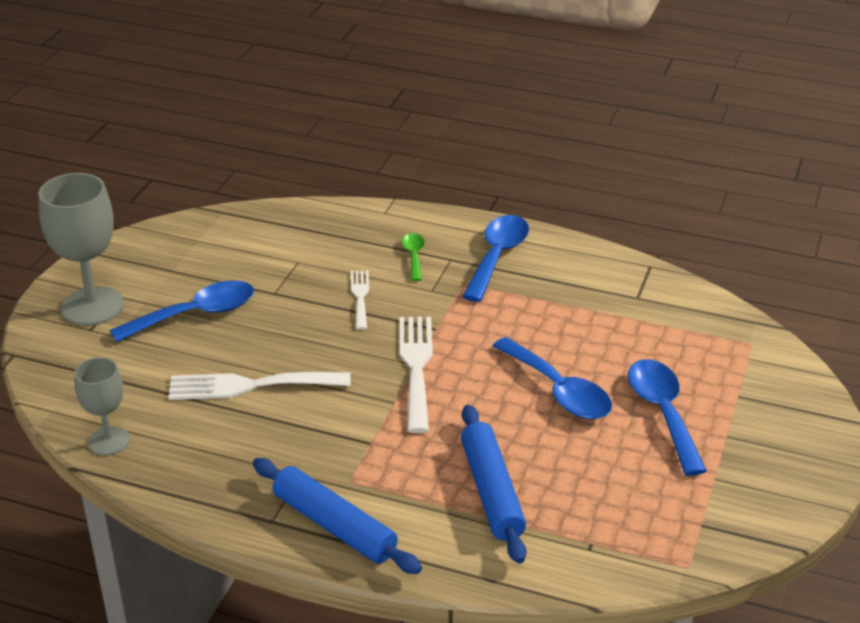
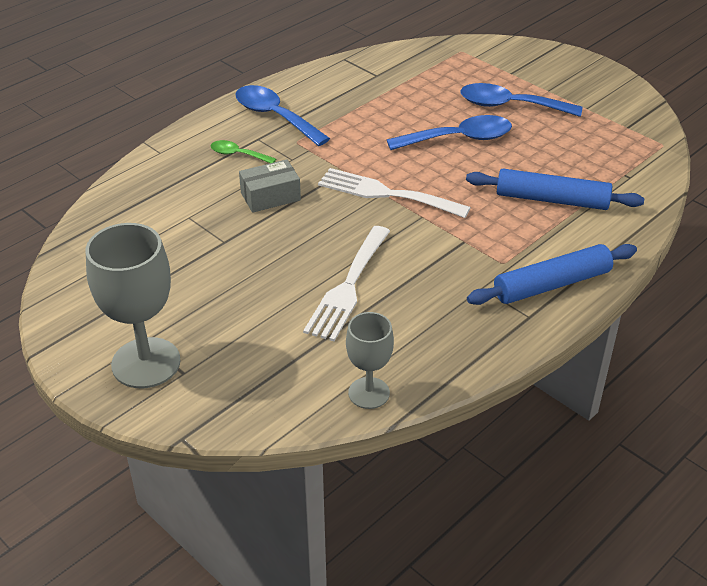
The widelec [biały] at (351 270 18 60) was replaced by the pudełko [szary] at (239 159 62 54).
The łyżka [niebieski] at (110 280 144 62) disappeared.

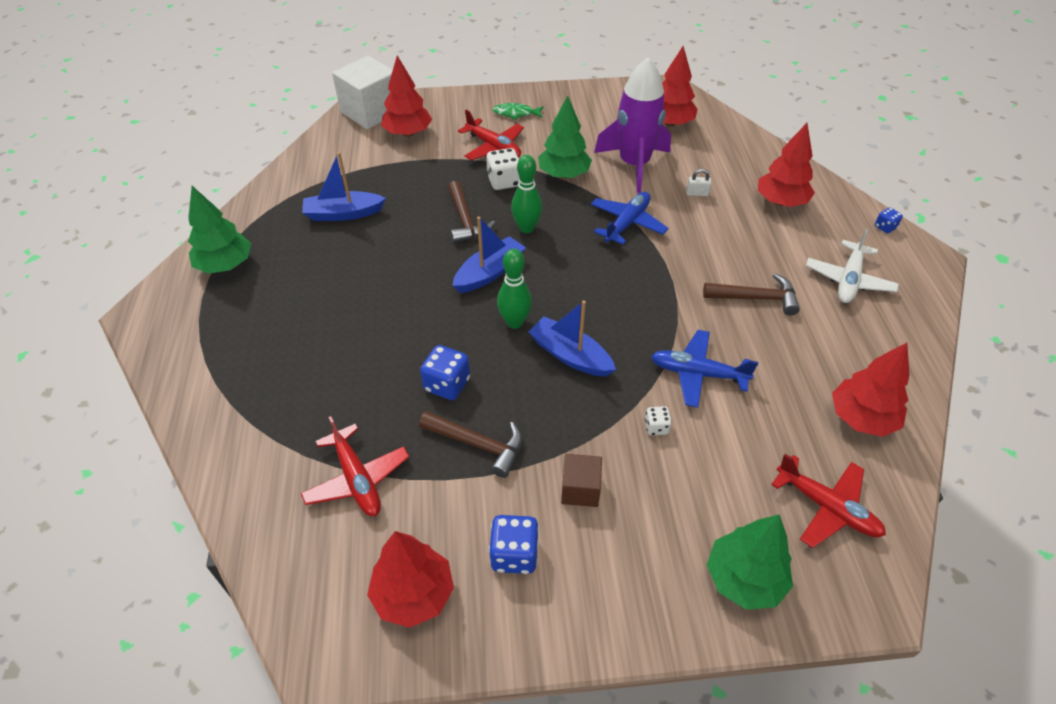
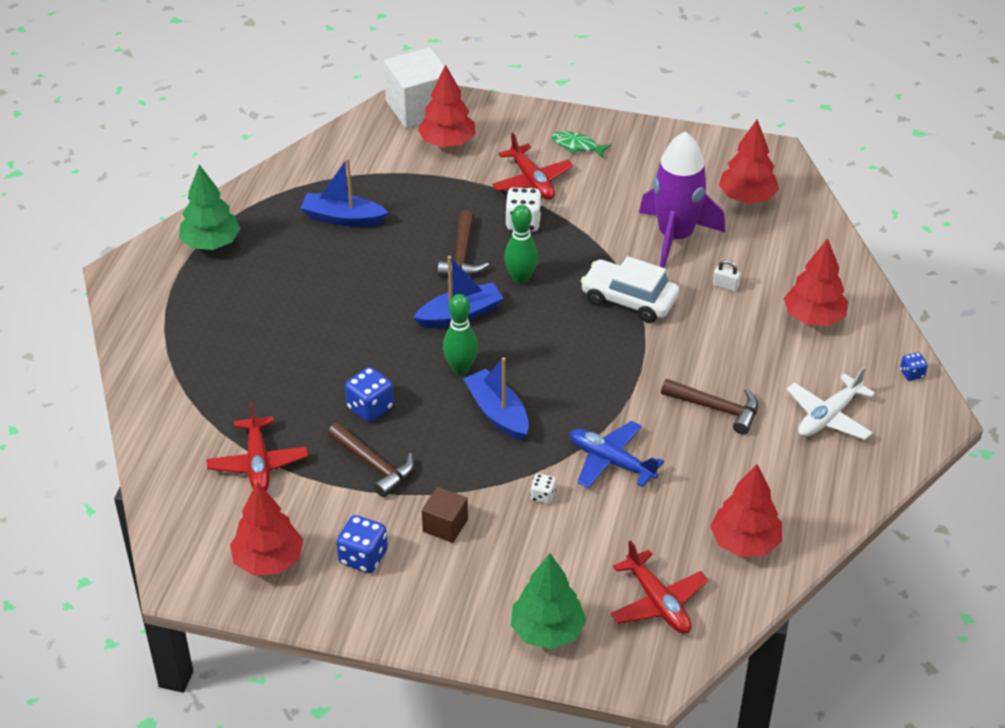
The drzewko [zielony] at (538 95 54 84) disappeared.
The samolot [niebieski] at (591 192 77 53) was replaced by the samochód [biały] at (580 256 99 67).

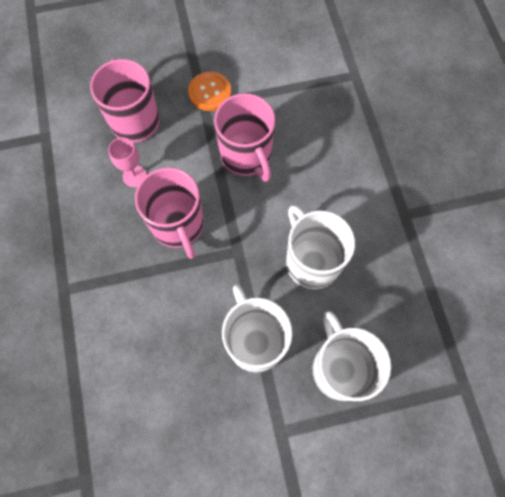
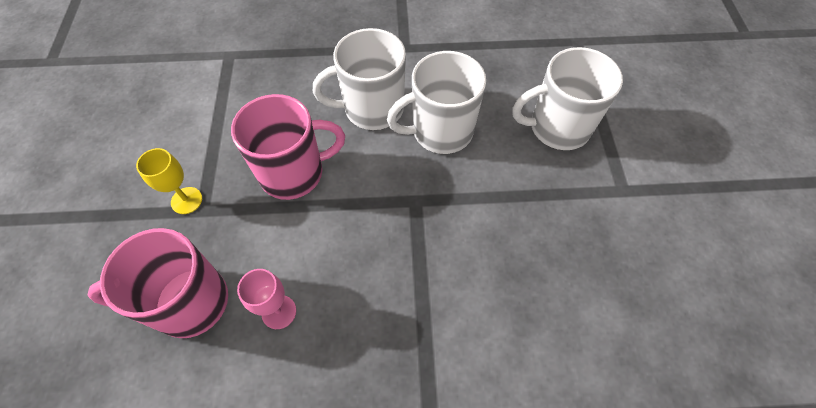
The guzik [pomarańczowy] at (188 72 43 39) was replaced by the kielich [żółty] at (136 148 66 66).
The kubek [różowy] at (135 167 69 92) disappeared.
The kubek [biały] moved from (222 285 71 88) to (313 28 93 102).

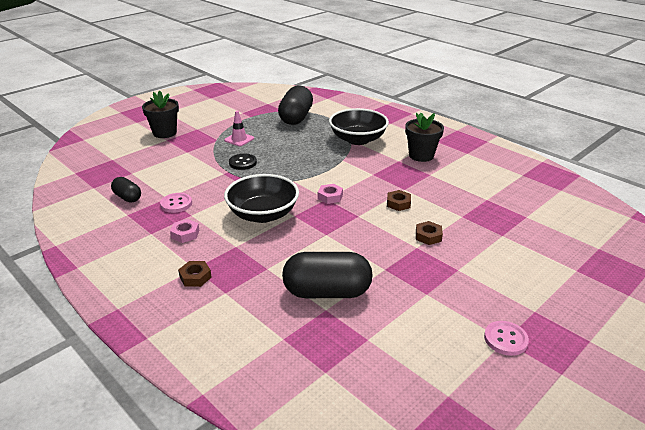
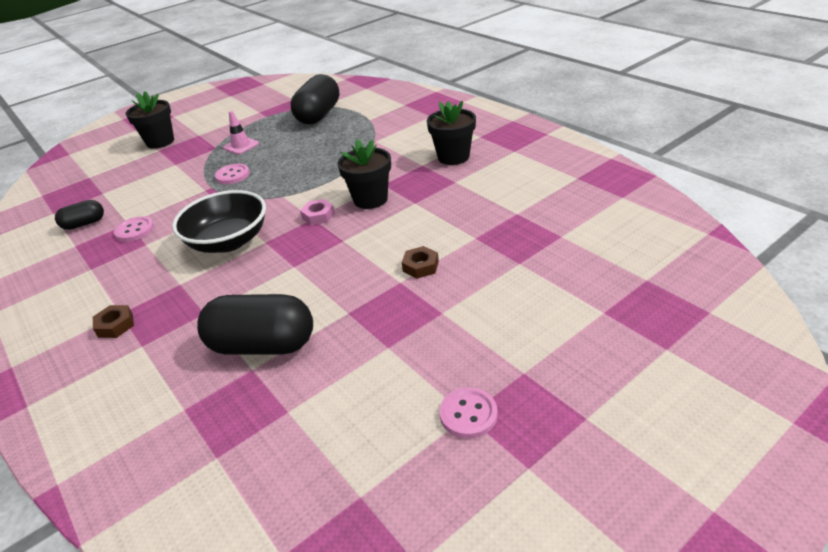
The miska [czarny] at (329 108 60 37) disappeared.
The guzik [czarny] at (229 154 28 16) became the guzik [różowy] at (215 164 35 20).
The kapsułka [czarny] at (111 177 30 26) turned 75 degrees counterclockwise.
The nakrętka [brązowy] at (387 190 24 21) disappeared.
The nakrętka [różowy] at (170 219 29 24) disappeared.
The doniczka [czarny] at (337 139 54 70) appeared.

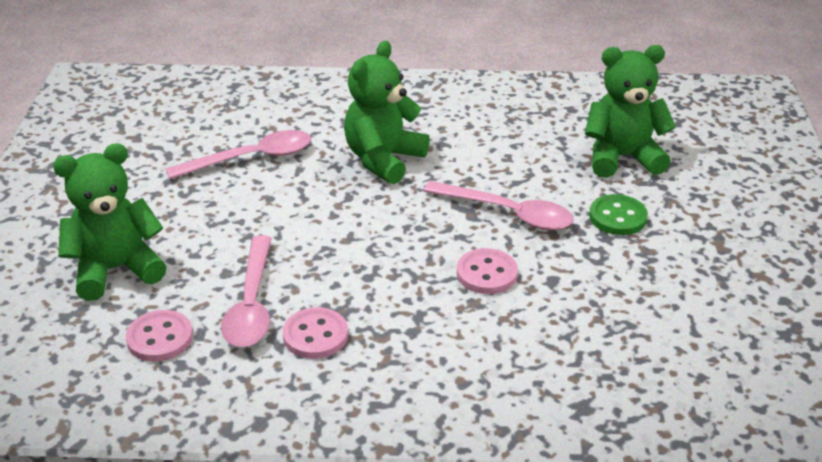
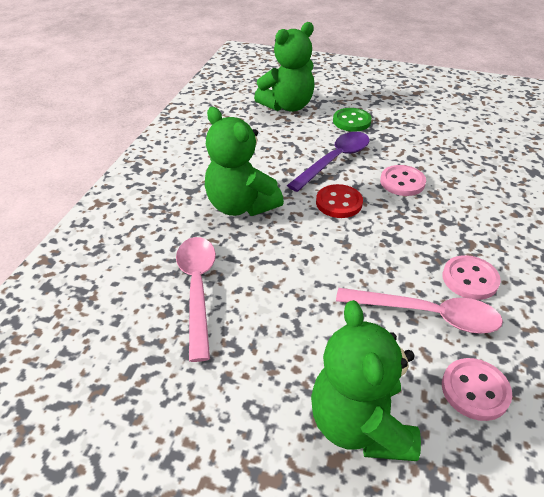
The miś [zielony] at (585 45 91 133) turned 135 degrees counterclockwise.
The łyżka [różowy] at (423 181 150 49) became the łyżka [fioletowy] at (287 132 83 60).
The guzik [czerwony] at (316 184 47 34) appeared.

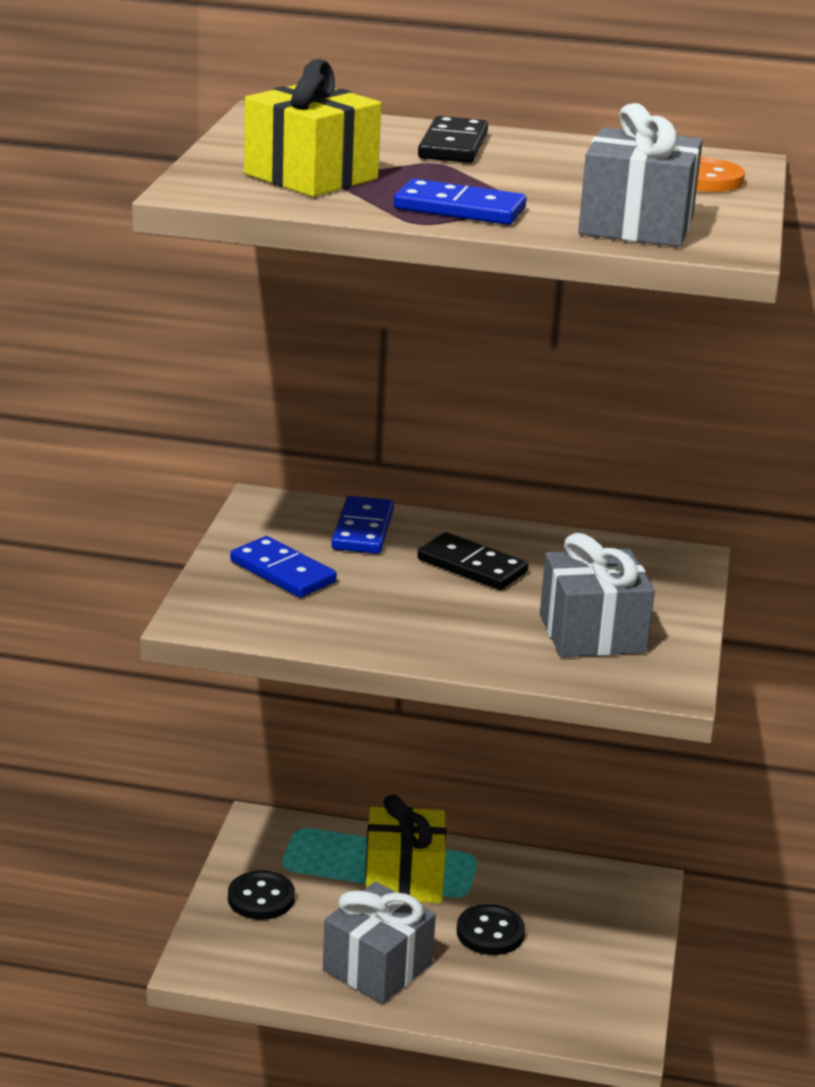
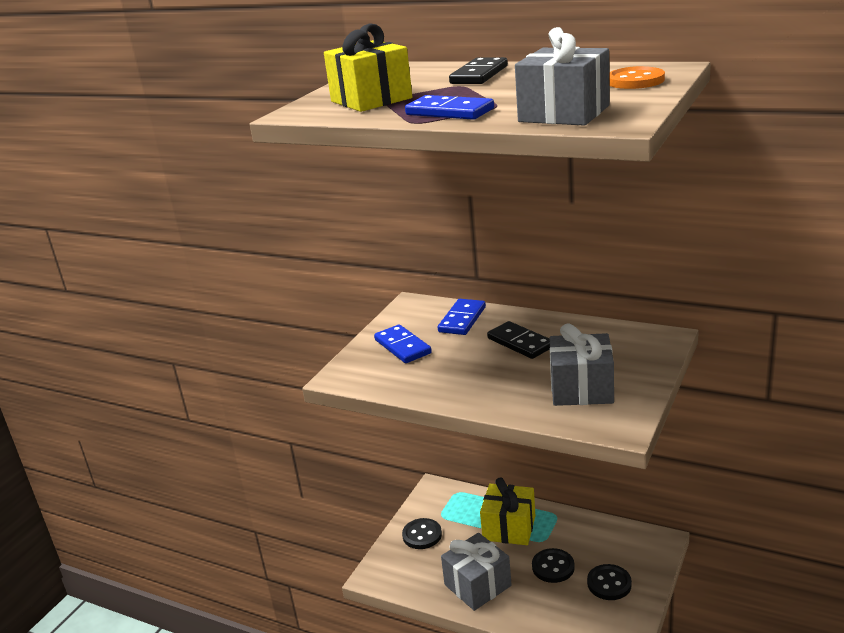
The guzik [czarny] at (587 564 45 36) appeared.

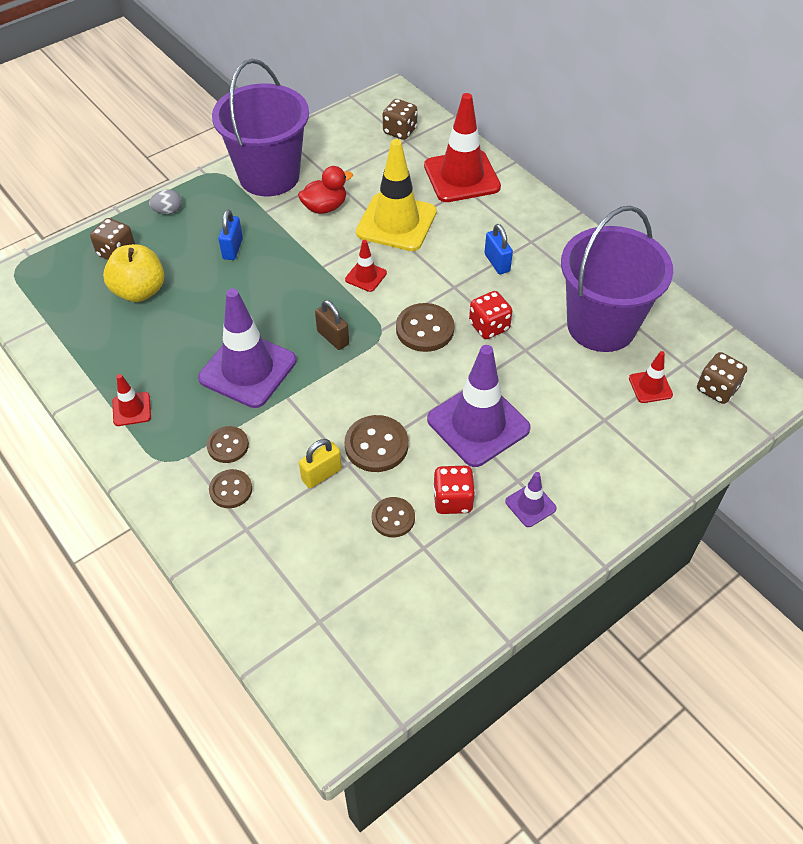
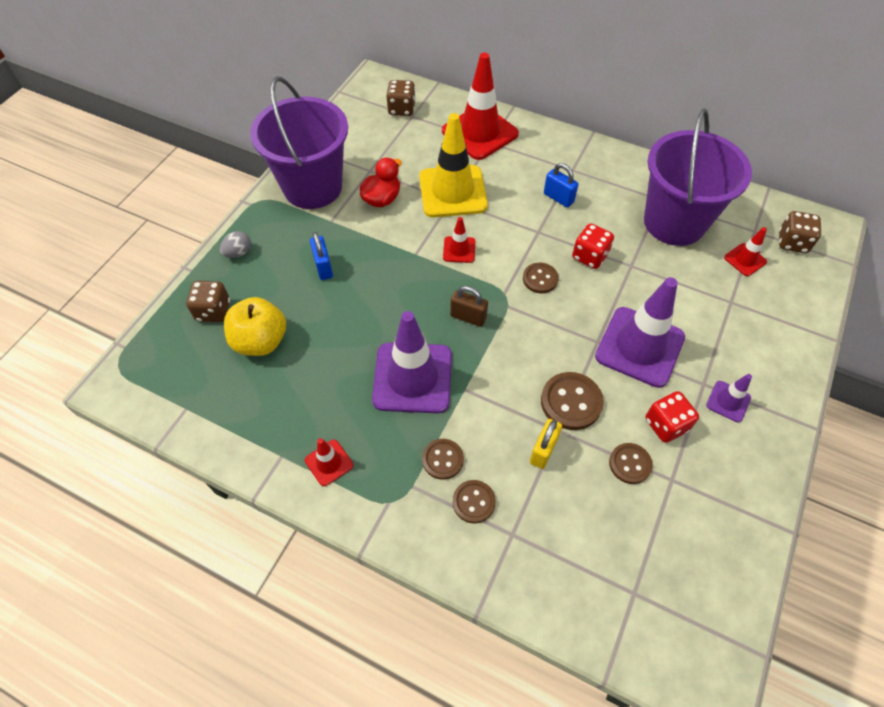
The guzik [brązowy] at (396 303 58 49) changed to 0.65 times the size.

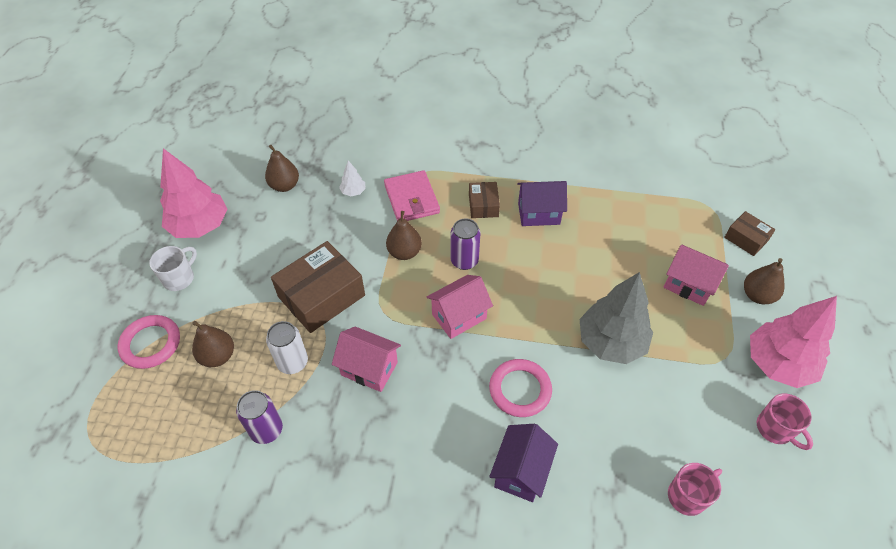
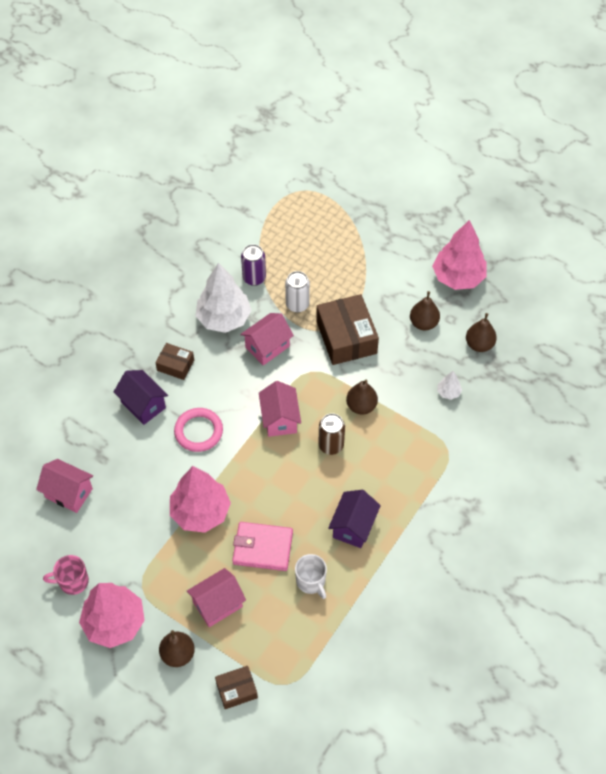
The portfel [różowy] moved from (384 170 56 51) to (232 522 61 49).
The pudełko [brązowy] moved from (469 182 31 36) to (155 343 39 37).
The puszka [fioletowy] at (450 218 30 52) became the puszka [brązowy] at (318 413 27 42).
The kubek [biały] moved from (149 246 48 45) to (295 554 32 45).
The drzewko [szary] at (580 272 73 92) became the drzewko [różowy] at (170 466 61 67).
The pierścień [różowy] at (118 315 62 54) disappeared.
The gruszka [brązowy] moved from (192 321 42 46) to (410 291 30 39).
The kubek [różowy] at (668 463 54 53) was replaced by the domek [różowy] at (36 459 57 54).
The drzewko [biały] at (196 263 56 70) appeared.

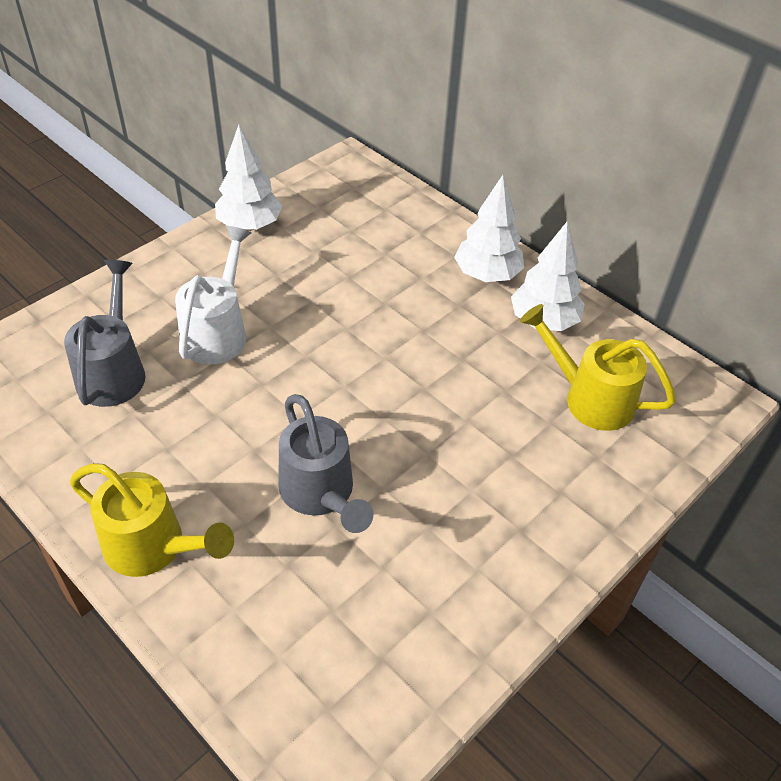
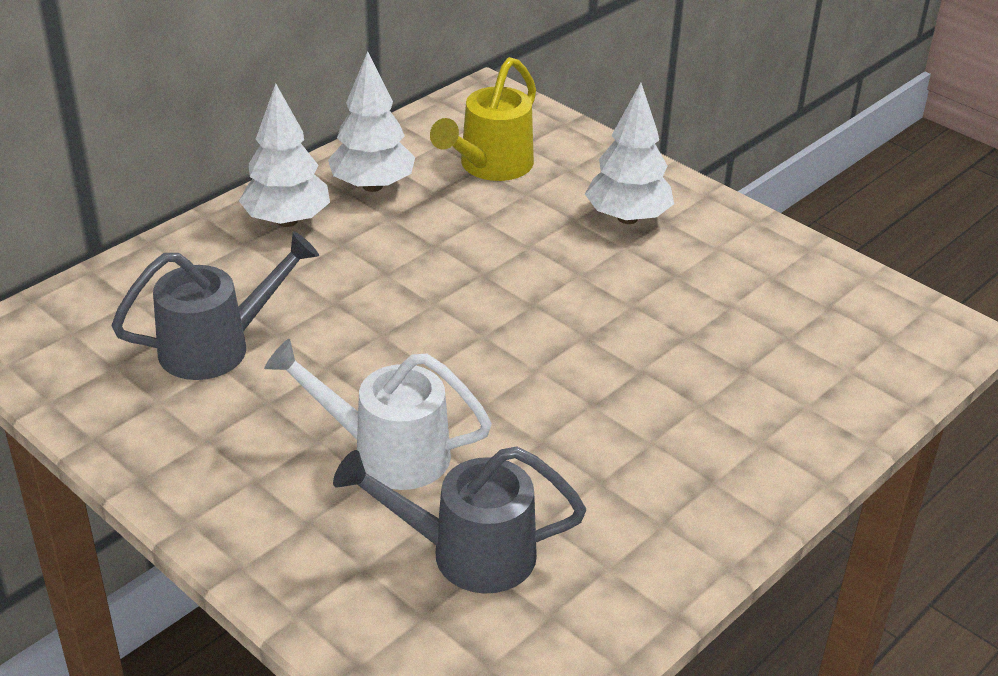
The drzewko [biały] moved from (215 125 67 106) to (585 83 89 141).
The konewka [szary] moved from (279 394 95 139) to (111 231 208 149).
The konewka [żółty] at (70 463 164 114) disappeared.

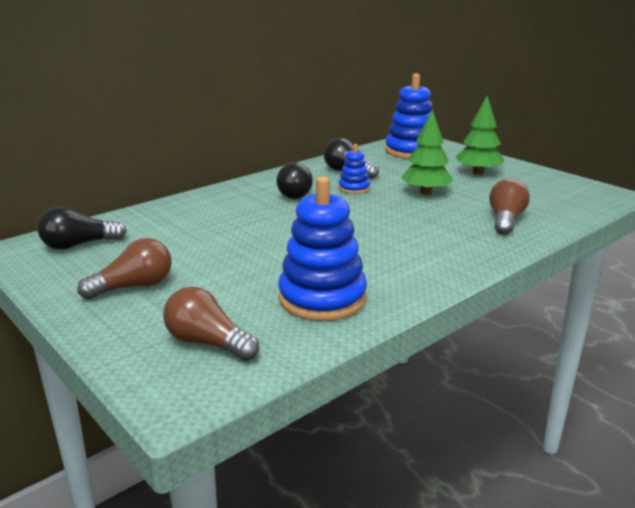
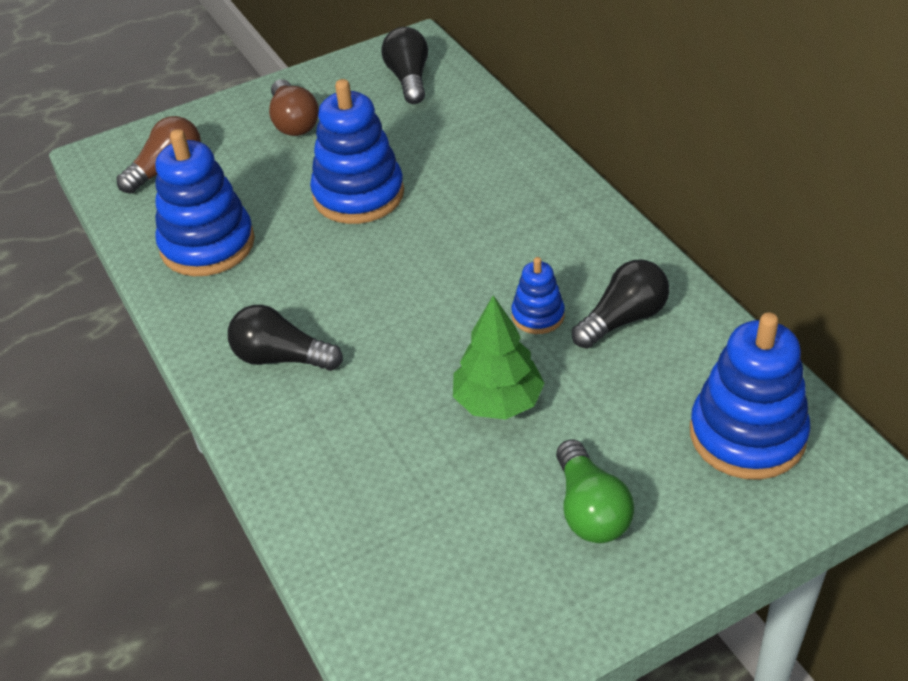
The drzewko [zielony] at (456 96 48 79) was replaced by the żarówka [zielony] at (556 439 78 104).
The żarówka [czarny] moved from (276 162 37 37) to (228 305 115 66).
The żarówka [brązowy] at (489 178 41 57) disappeared.
The zabawka nakładanka [niebieski] at (310 79 94 145) appeared.

